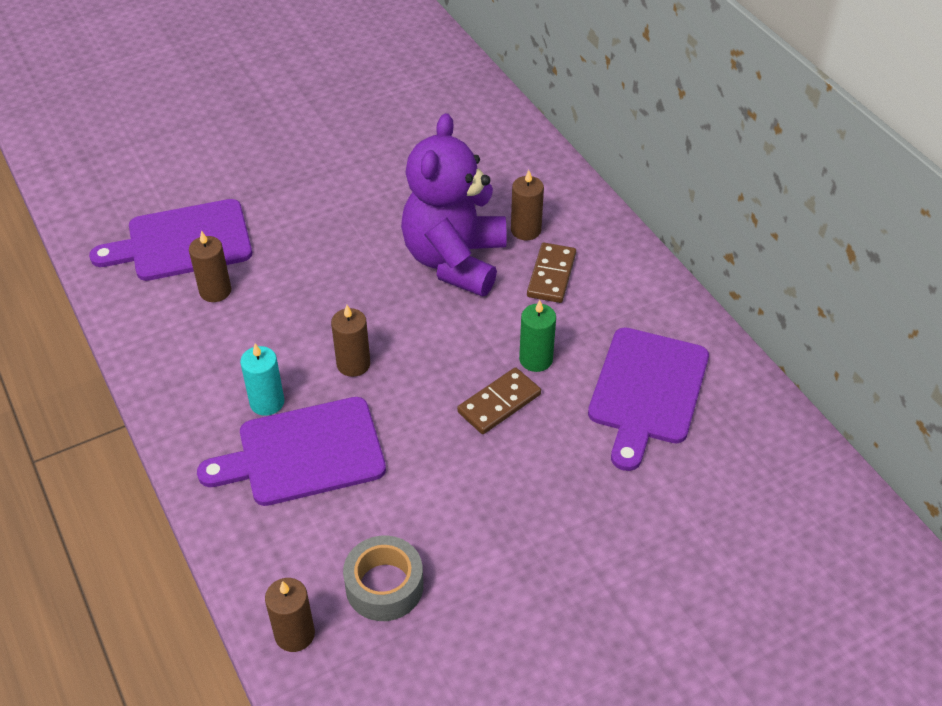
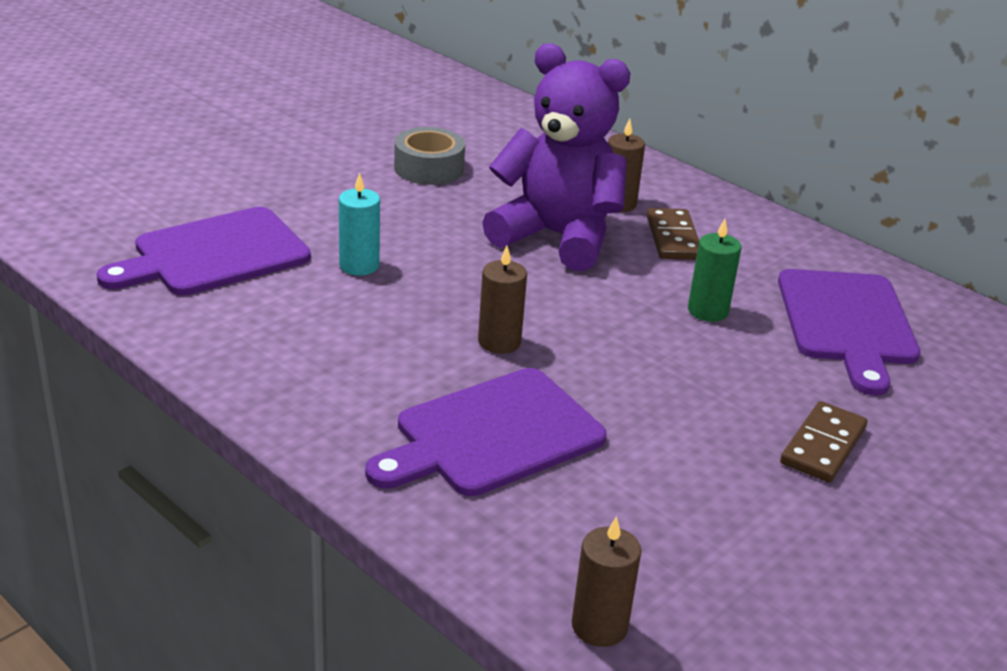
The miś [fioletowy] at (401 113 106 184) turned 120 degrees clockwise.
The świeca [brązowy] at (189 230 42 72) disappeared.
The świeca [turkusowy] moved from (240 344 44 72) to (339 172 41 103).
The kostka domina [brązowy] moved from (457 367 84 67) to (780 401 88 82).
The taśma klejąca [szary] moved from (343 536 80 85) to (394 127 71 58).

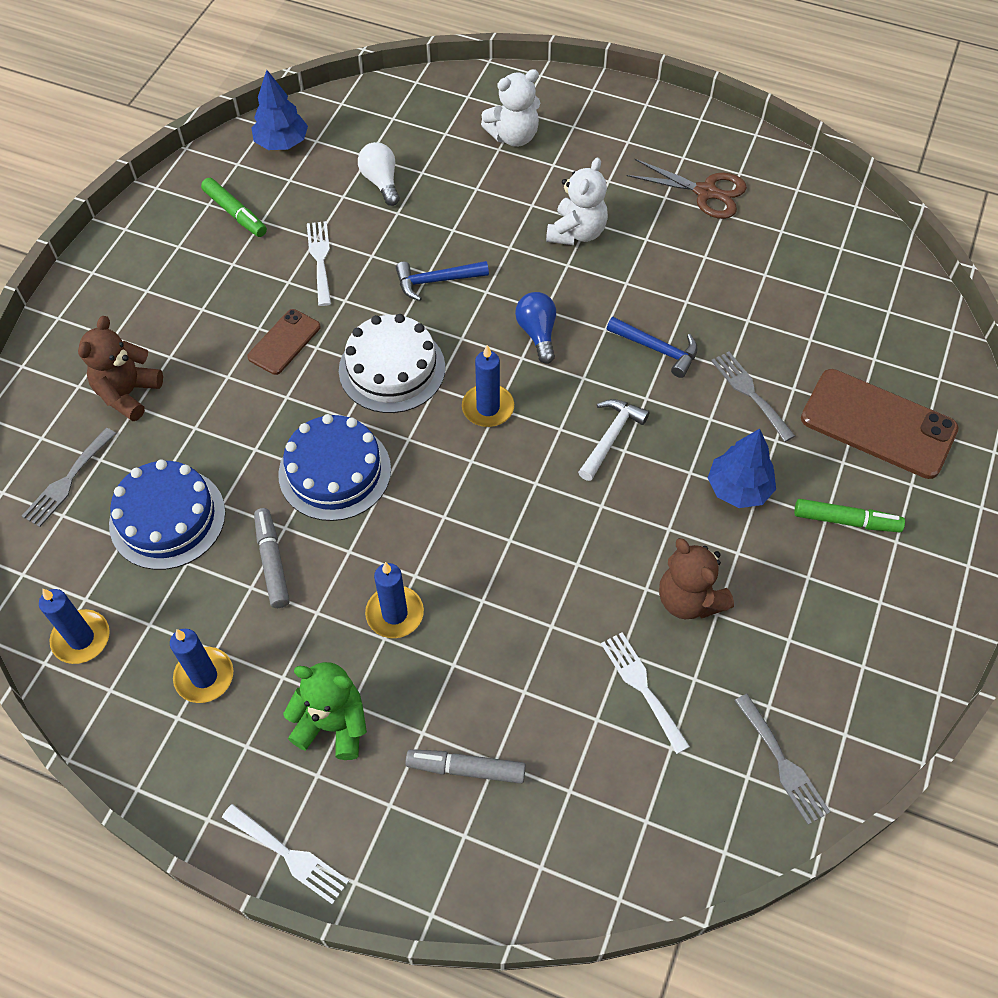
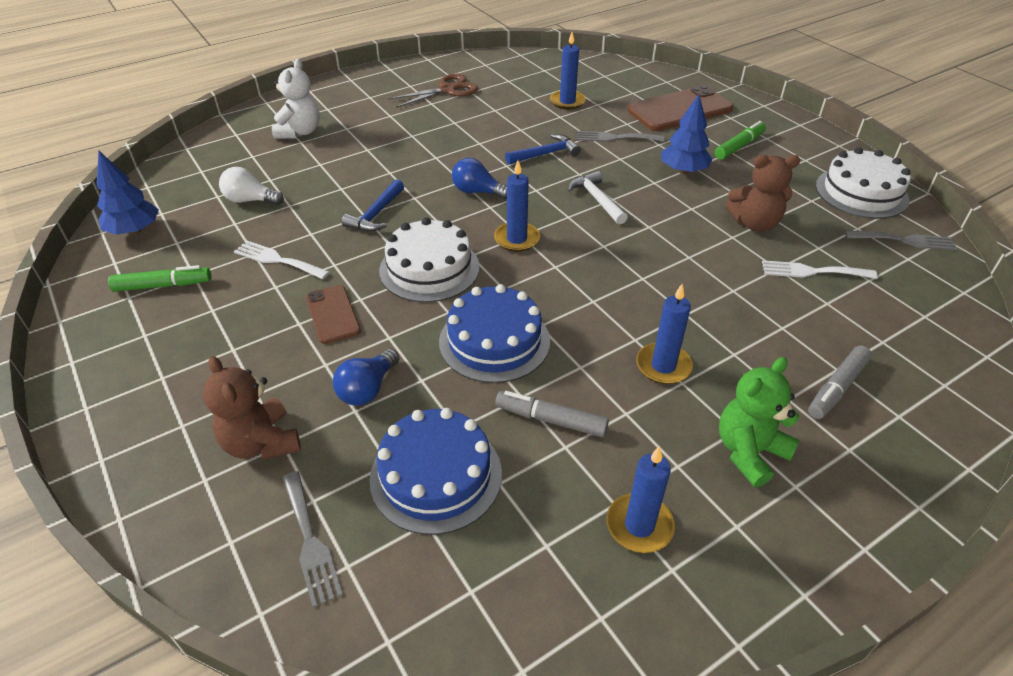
The miś [biały] at (546 157 62 88) disappeared.
The świeca [niebieski] moved from (39 589 71 75) to (550 32 36 78).
The widelec [biały] at (222 804 127 101) disappeared.
The tort [biały] at (816 147 95 72) appeared.
The żarówka [niebieski] at (333 349 67 57) appeared.

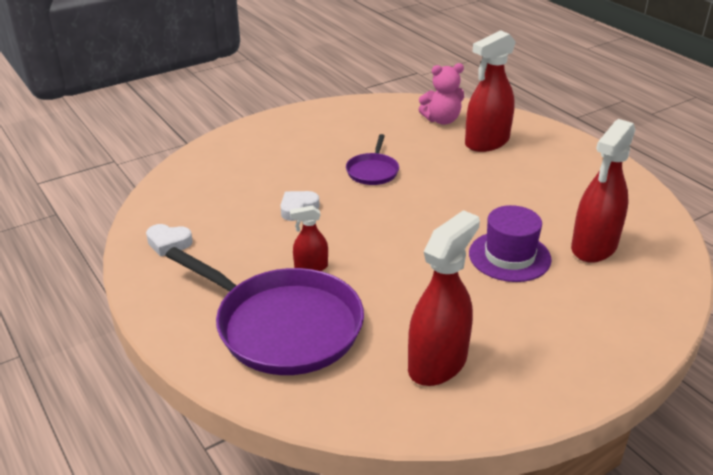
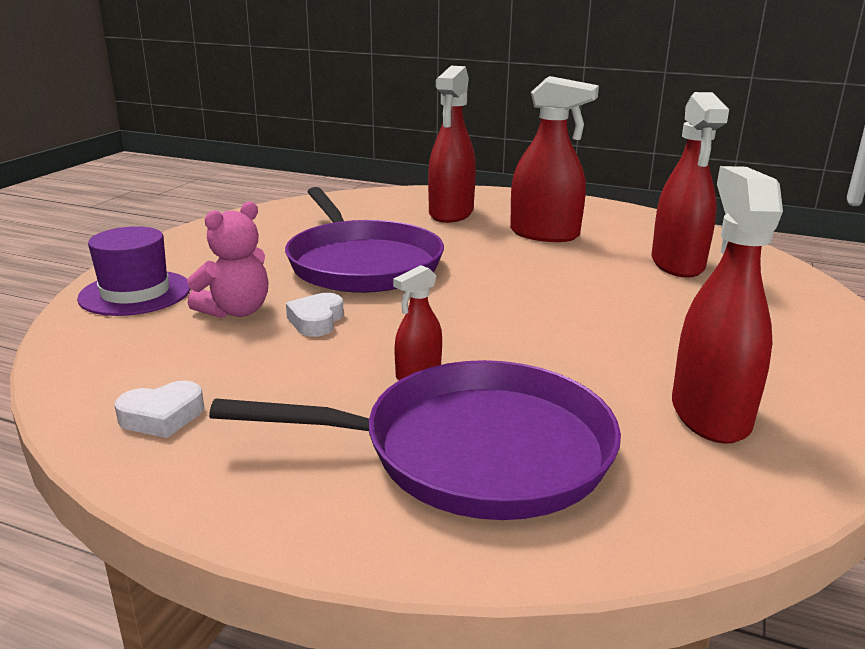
The miś [różowy] moved from (418 63 46 62) to (187 202 82 116).
The patelnia [fioletowy] at (346 134 53 51) changed to 2.09 times the size.
The kapelusz [fioletowy] moved from (469 205 83 77) to (77 226 114 90).
The spryskiwacz [czerwony] at (510 76 89 166) appeared.

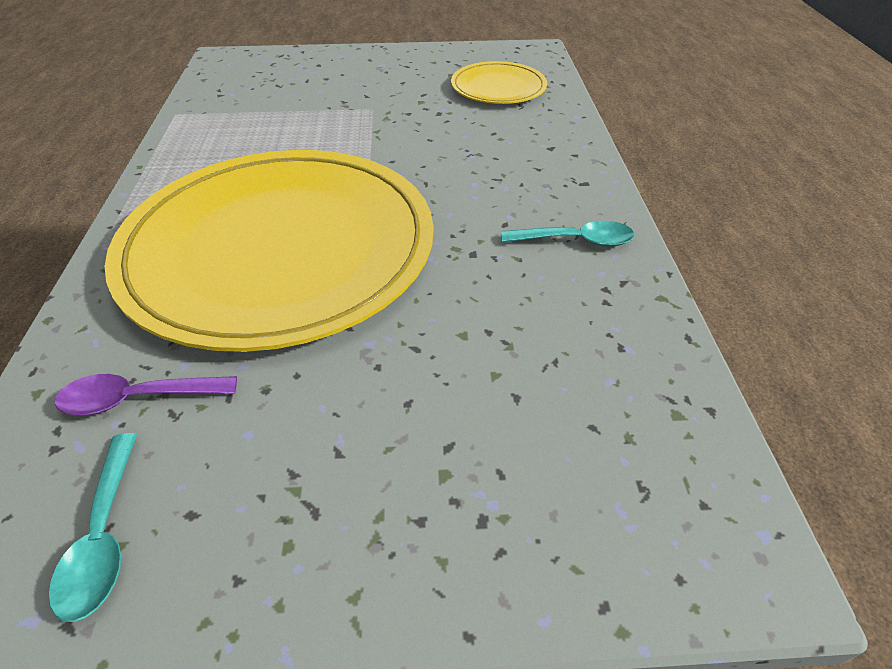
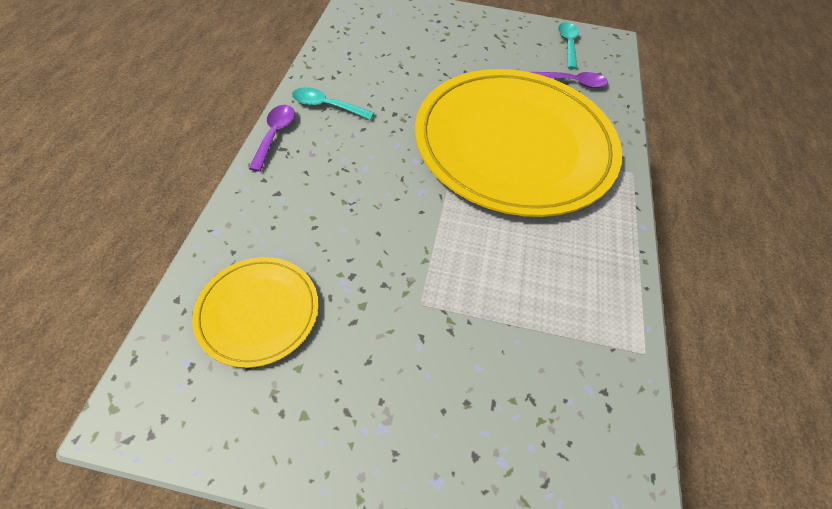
The łyżka [fioletowy] at (249 105 46 67) appeared.

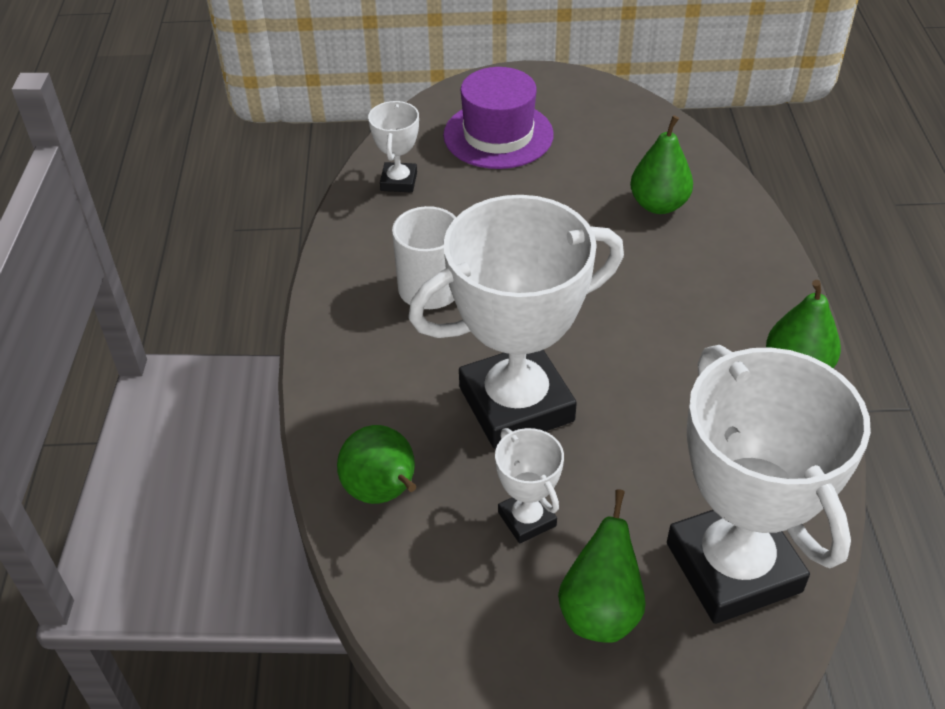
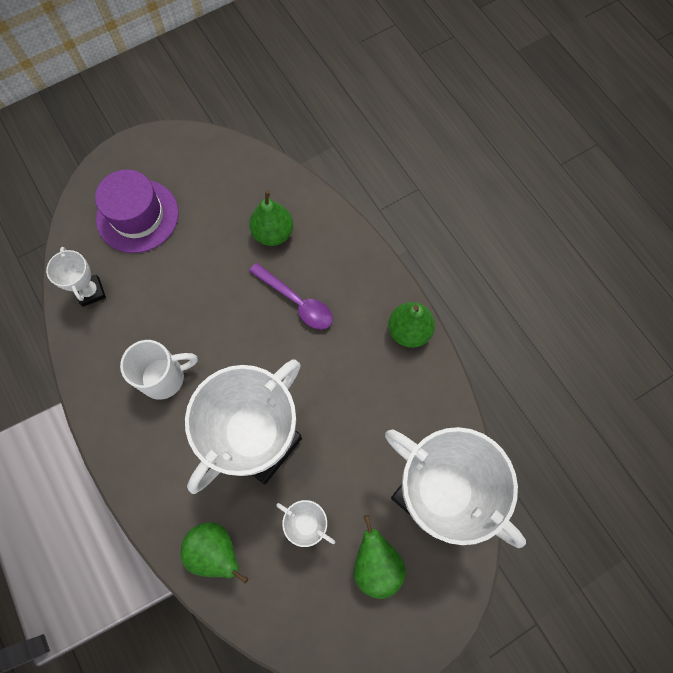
The łyżka [fioletowy] at (249 263 84 67) appeared.

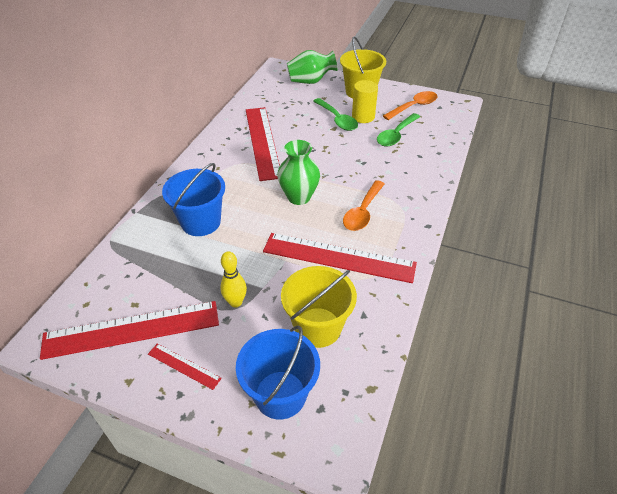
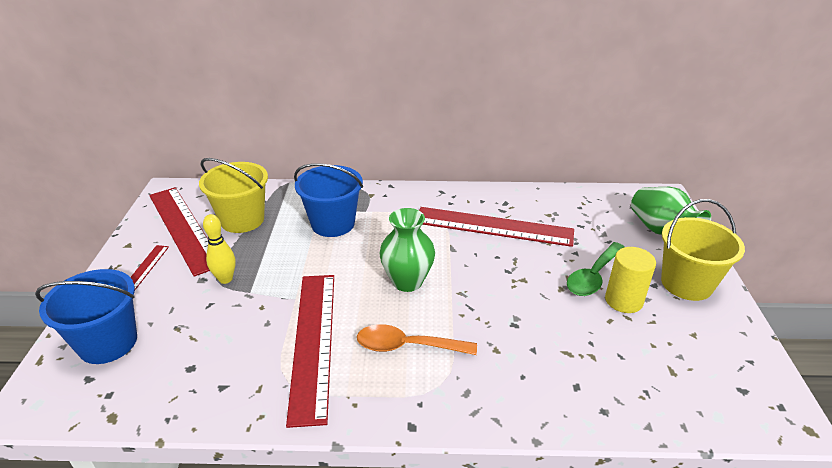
The łyżka [pomarańczowy] at (383 91 55 29) disappeared.
The linijka [czerwony] at (246 107 34 74) turned 45 degrees clockwise.
The łyżka [zielony] at (377 113 43 34) disappeared.
The wiadro [żółty] moved from (281 266 76 82) to (199 158 69 75).

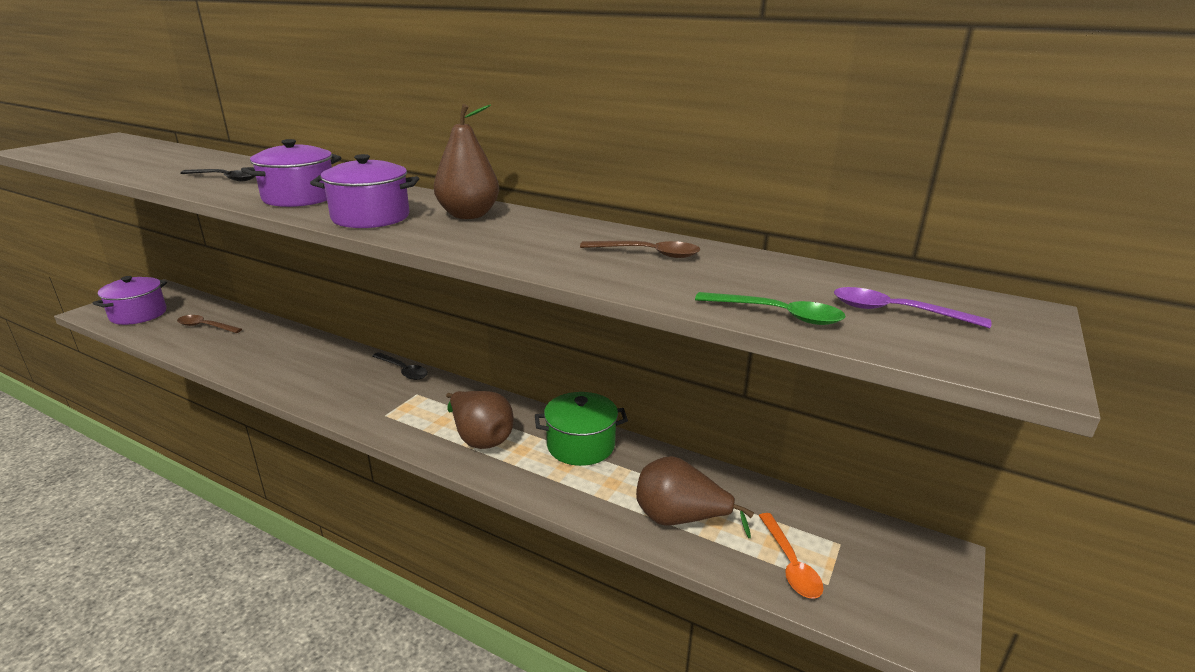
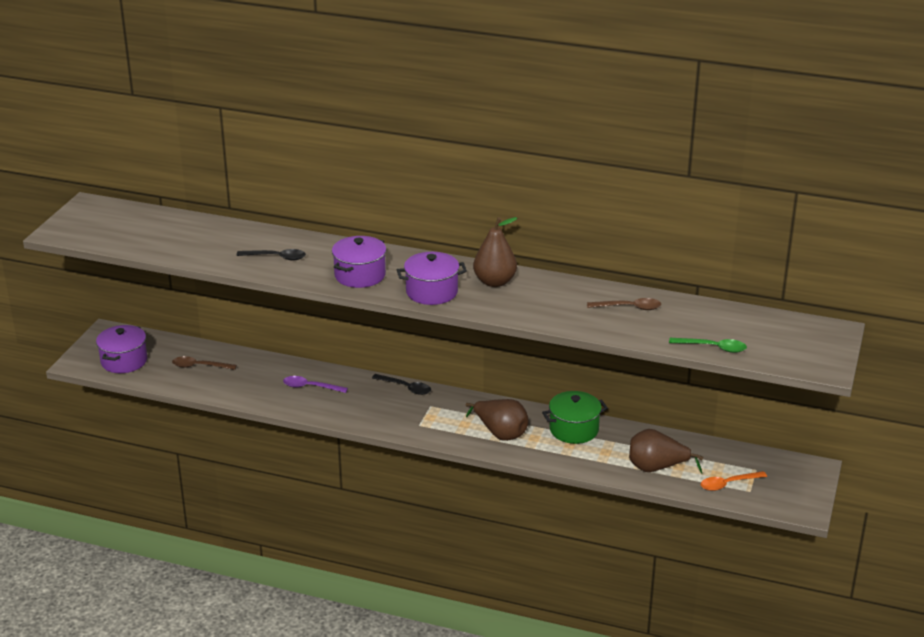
The łyżka [fioletowy] moved from (834 287 157 41) to (283 376 65 17).
The łyżka [pomarańczowy] at (759 513 65 86) turned 90 degrees clockwise.

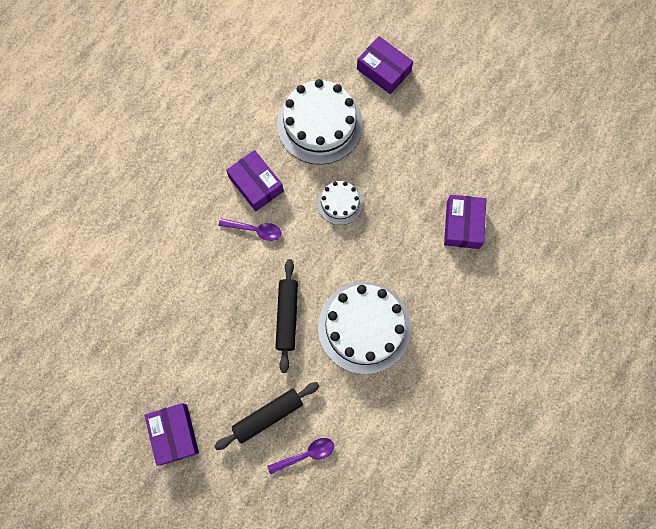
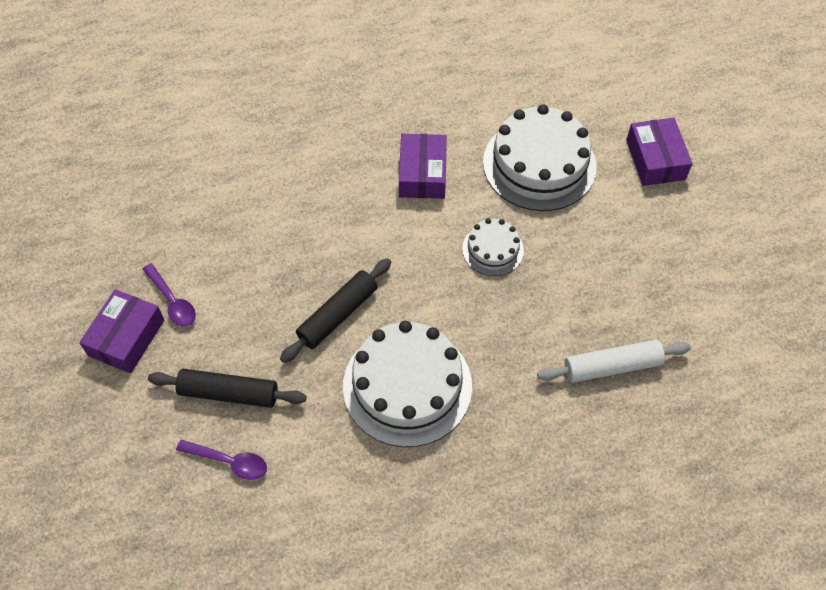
The pudełko [fioletowy] at (444 195 42 54) was replaced by the wałek do ciasta [biały] at (537 340 154 43).
The łyżka [fioletowy] moved from (218 218 63 23) to (143 263 53 64).

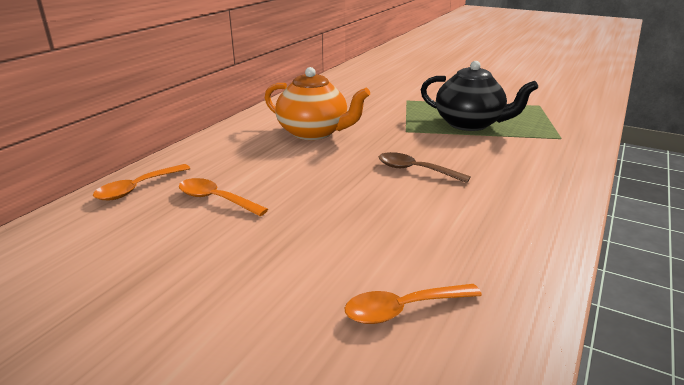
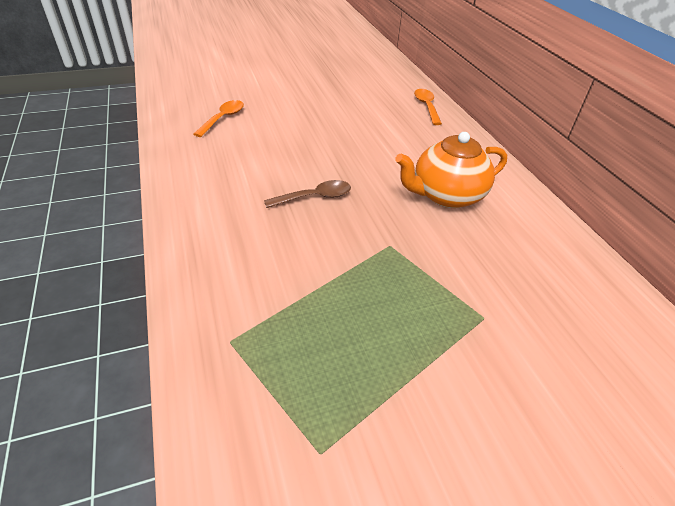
The imbryk [czarny] at (421 61 117 70) disappeared.
The łyżka [pomarańczowy] at (179 178 89 38) disappeared.

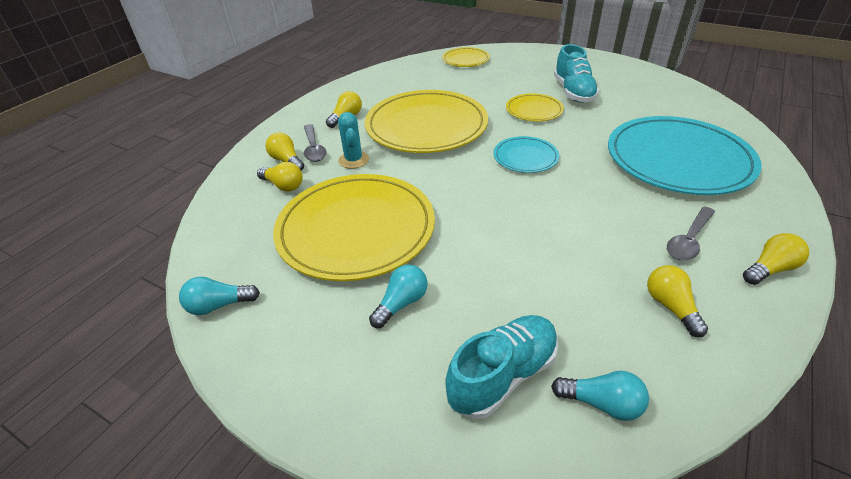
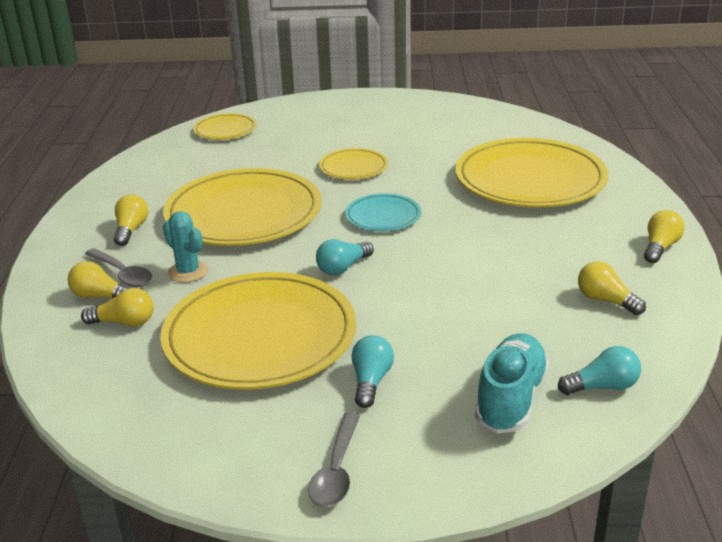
The but [turkusowy] at (554 44 45 59) disappeared.
The talerz [turkusowy] at (608 116 154 79) became the talerz [żółty] at (455 138 153 69).
The łyżka [szary] moved from (667 207 48 54) to (308 412 52 95).
The żarówka [turkusowy] moved from (179 277 81 38) to (316 239 58 36).

